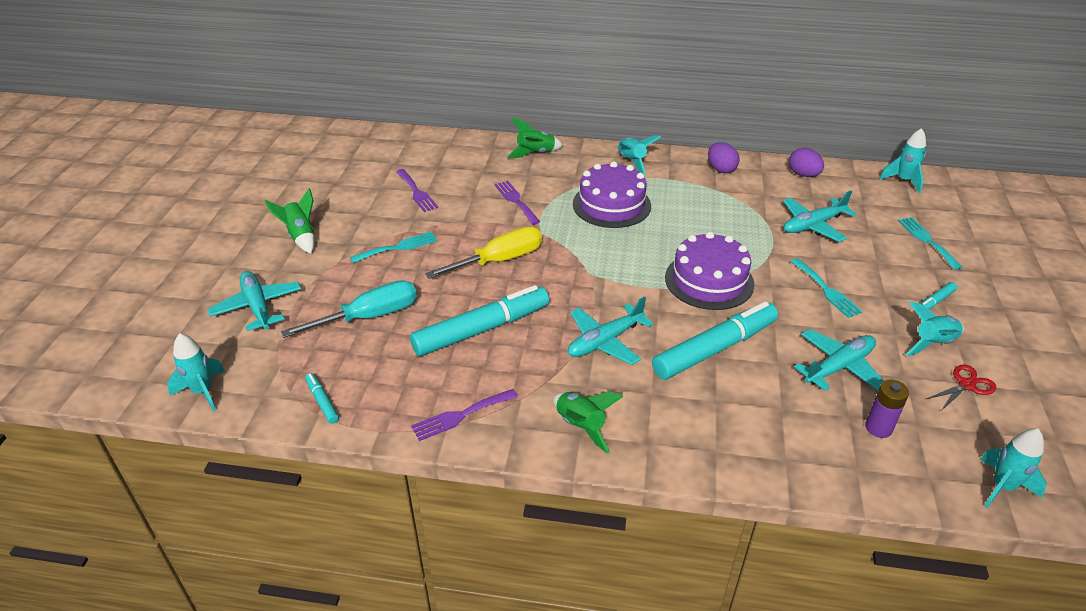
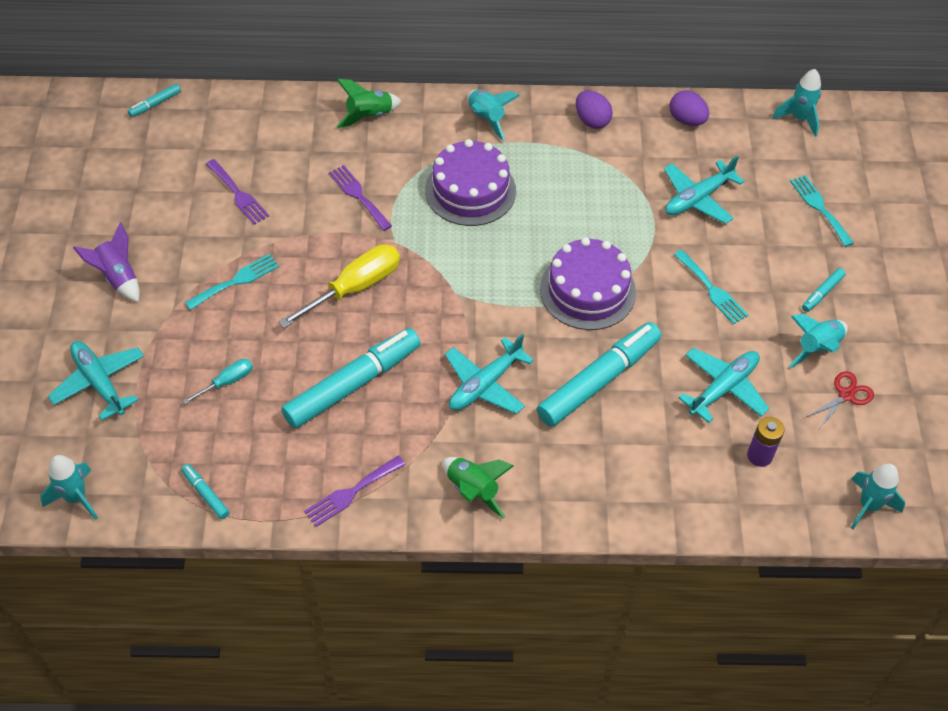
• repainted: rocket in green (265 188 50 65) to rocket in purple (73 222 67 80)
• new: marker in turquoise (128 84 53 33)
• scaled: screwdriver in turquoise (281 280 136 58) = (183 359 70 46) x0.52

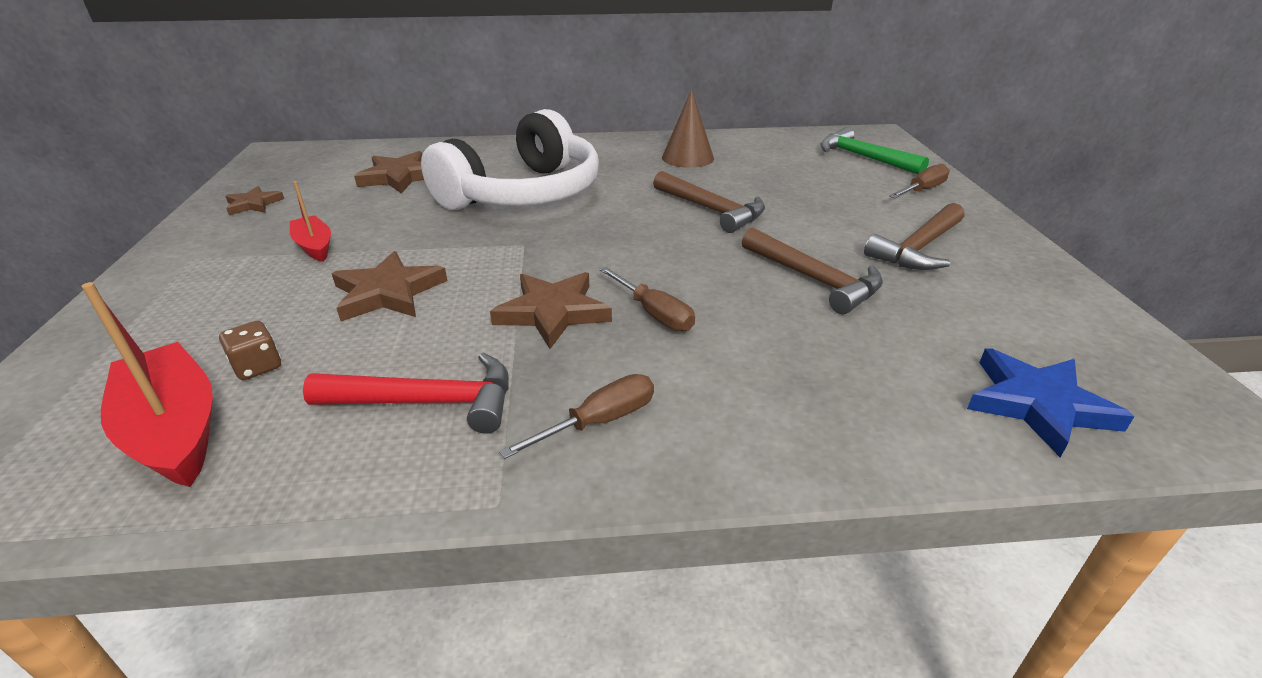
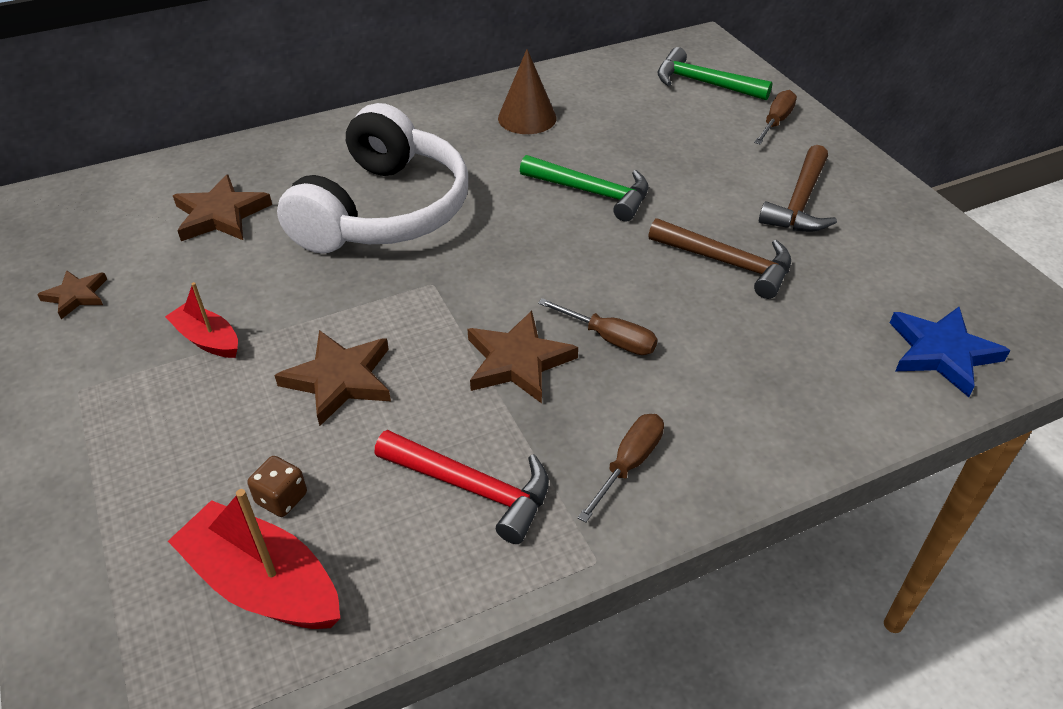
• rotated: hammer in red (303 353 206 81) = (374 430 175 114) 45 degrees clockwise
• repainted: hammer in brown (653 171 112 62) to hammer in green (520 155 129 67)

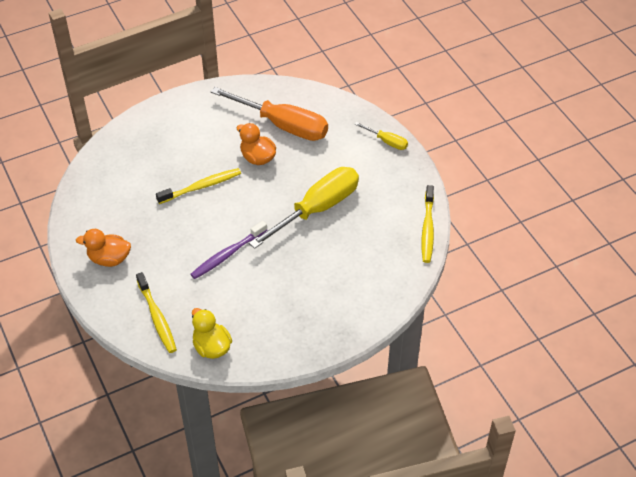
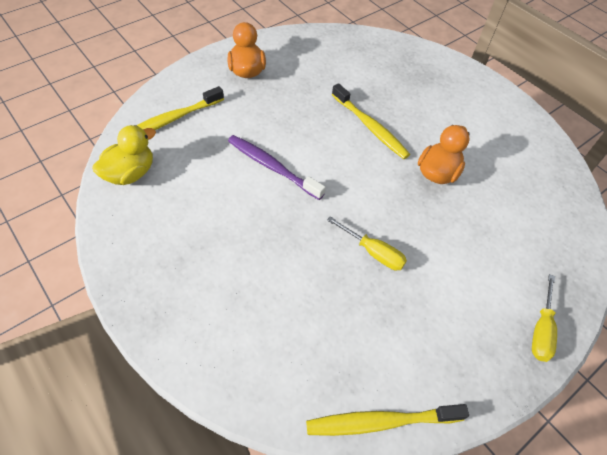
• scaled: screwdriver in yellow (249 167 110 82) = (327 217 80 54) x0.46
• gone: screwdriver in orange (211 87 117 54)

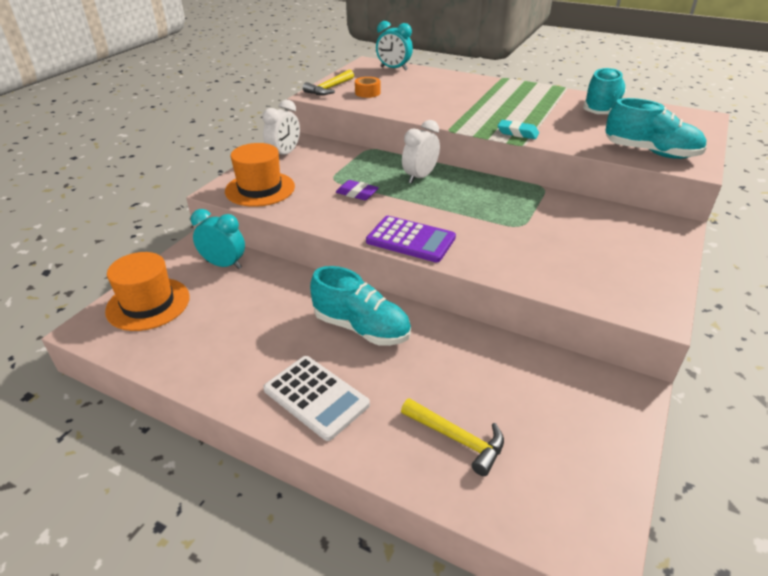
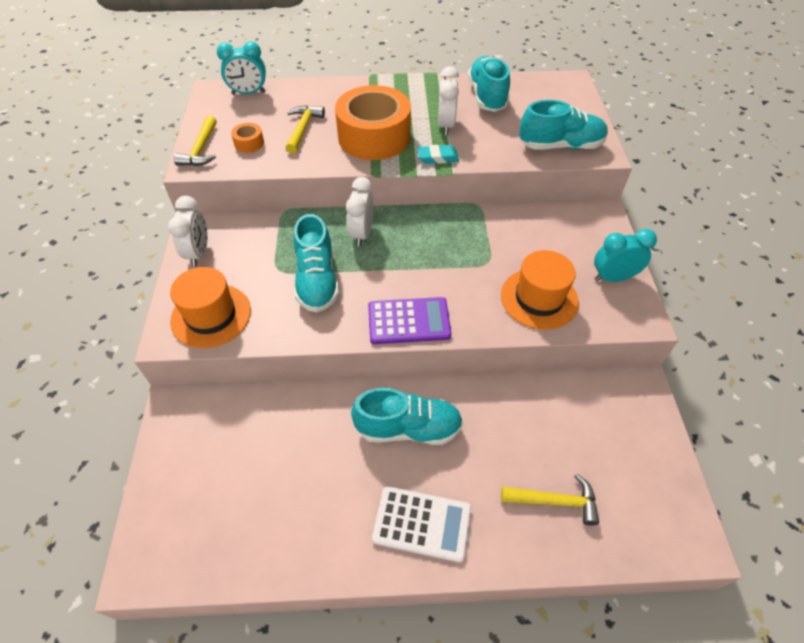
• new: hammer in yellow (286 105 39 49)
• swapped: eraser in purple (336 180 43 20) to shoe in turquoise (293 214 46 98)
• new: tape in orange (335 85 76 75)
• new: clock in white (438 66 21 69)
• shifted: hat in orange (105 252 85 79) to (501 250 78 80)
• shifted: clock in turquoise (191 209 54 60) to (594 229 63 53)

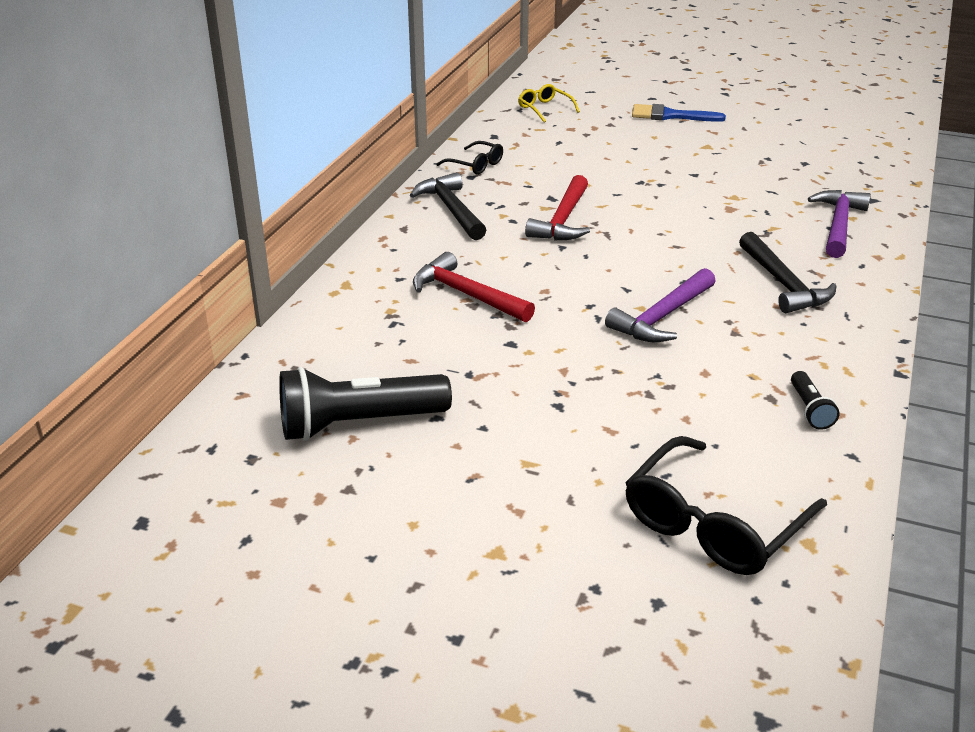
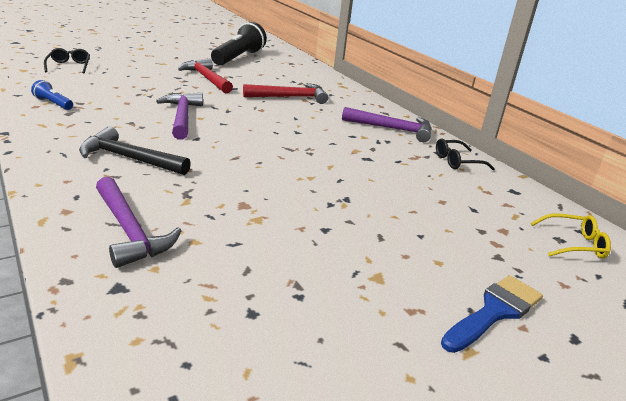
• repainted: flashlight in black (791 371 49 59) to flashlight in blue (31 80 42 30)
• scaled: glasses in black (625 436 202 139) = (44 48 46 25) x0.53
• shifted: hammer in red (525 175 65 66) to (178 58 55 35)
• repainted: hammer in black (410 172 76 68) to hammer in purple (342 107 90 35)

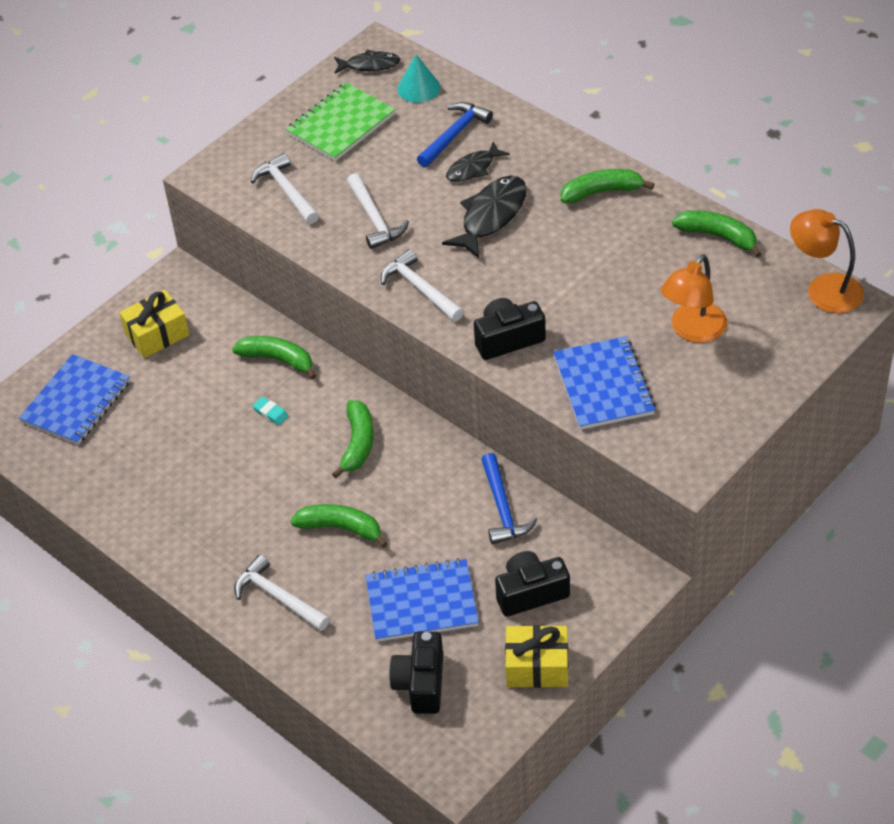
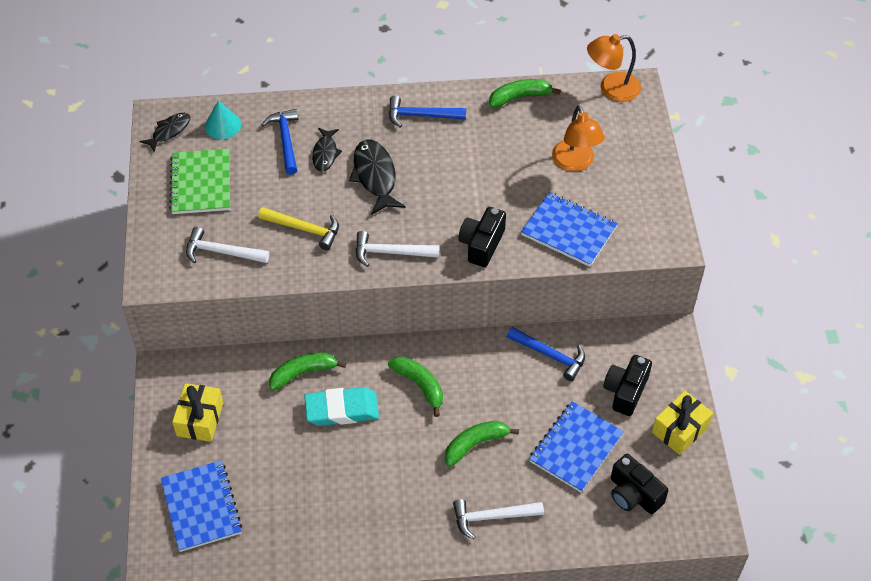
• repainted: hammer in white (347 173 62 76) to hammer in yellow (258 207 81 43)
• scaled: eraser in turquoise (252 397 36 28) = (304 387 75 39) x2.42
• swapped: banana in green (561 169 93 34) to hammer in blue (389 96 77 31)

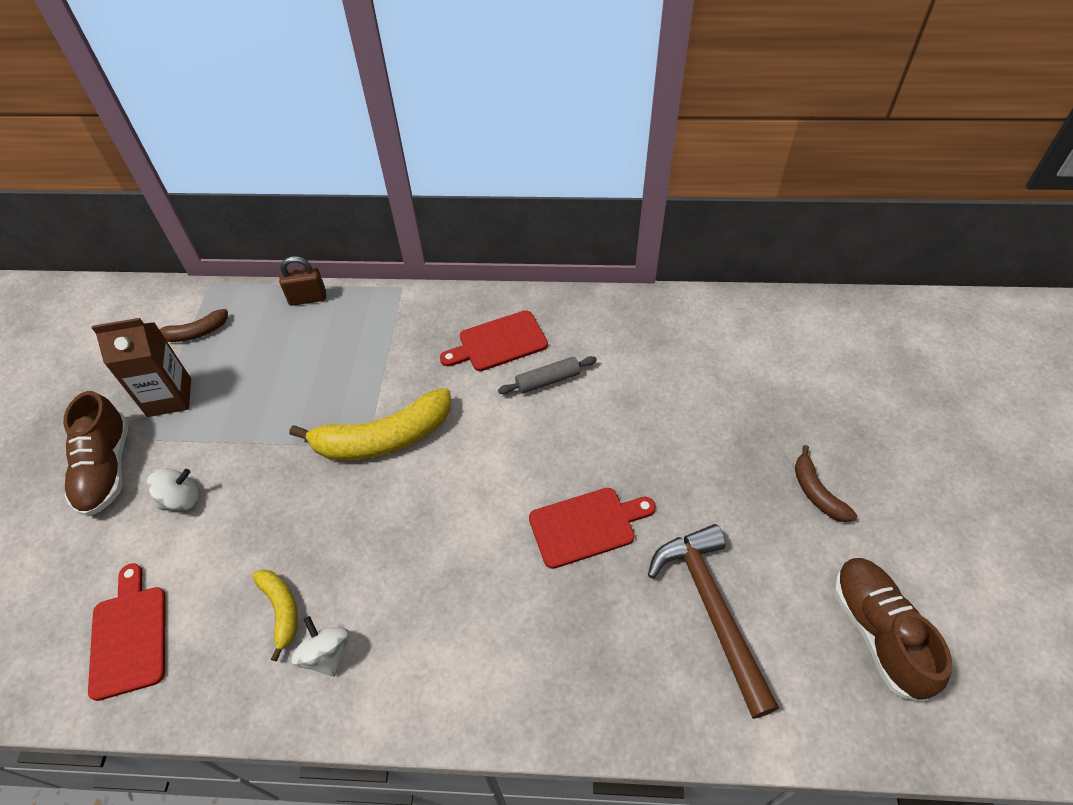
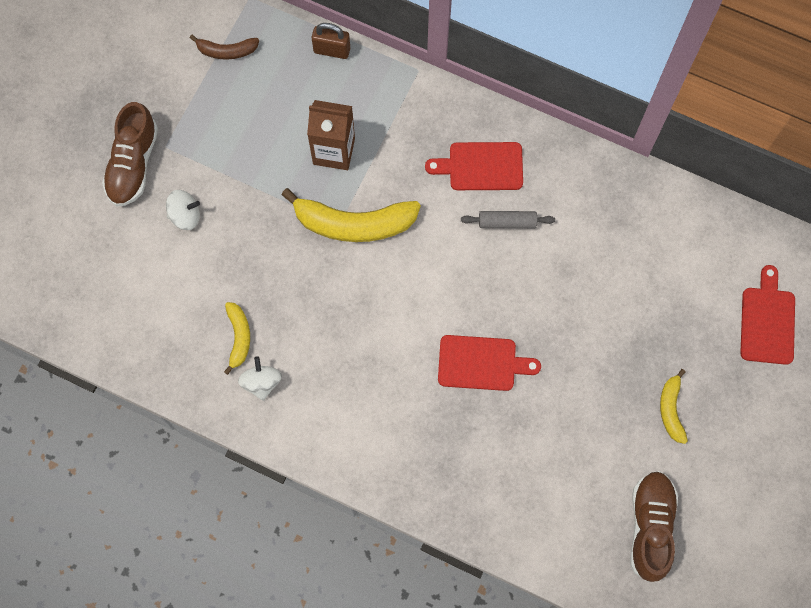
• shifted: carton in brown (92 318 99 99) to (307 100 48 70)
• repainted: banana in brown (795 445 62 77) to banana in yellow (660 369 28 75)
• shifted: cutting board in red (88 563 78 138) to (740 265 55 100)
• gone: hammer in brown (648 524 131 195)

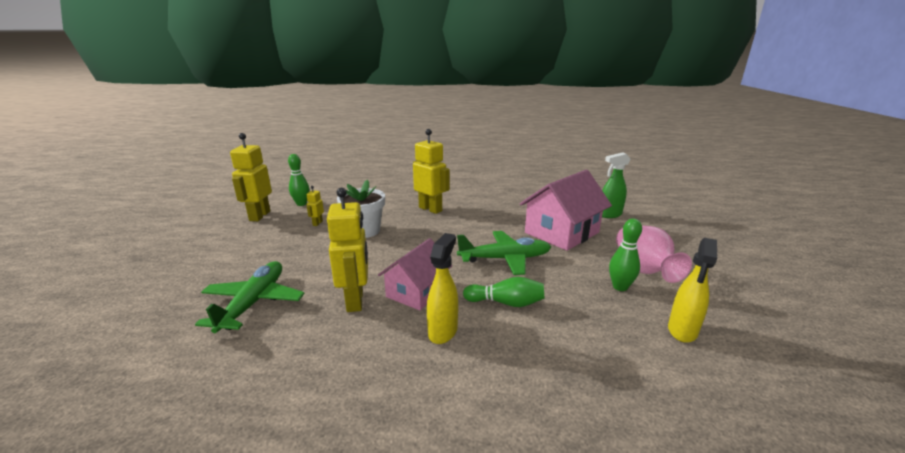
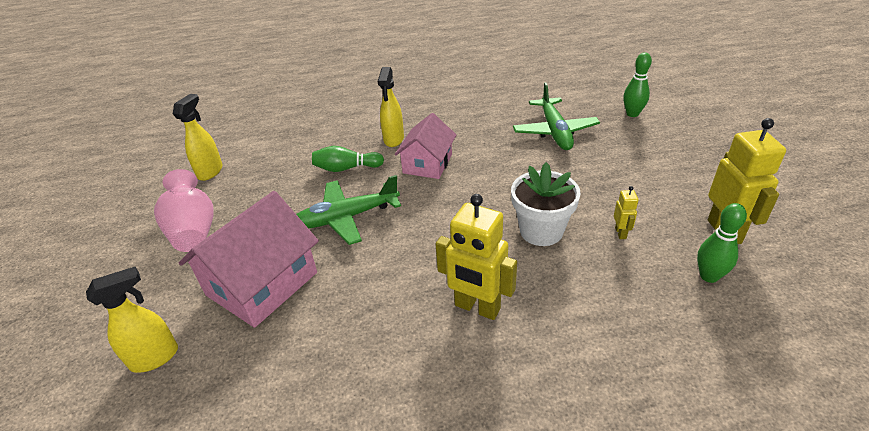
• repainted: spray bottle in green (602 152 28 66) to spray bottle in yellow (86 267 92 106)
• shifted: bowling pin in green (609 218 33 73) to (623 52 29 65)
• gone: robot in yellow (327 188 41 124)

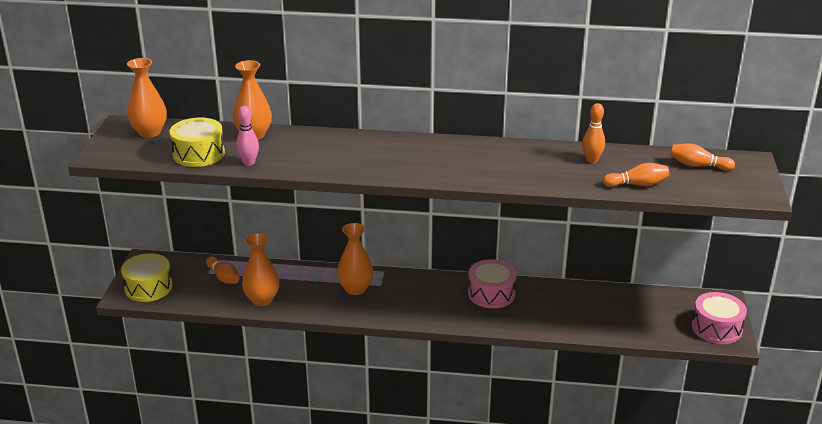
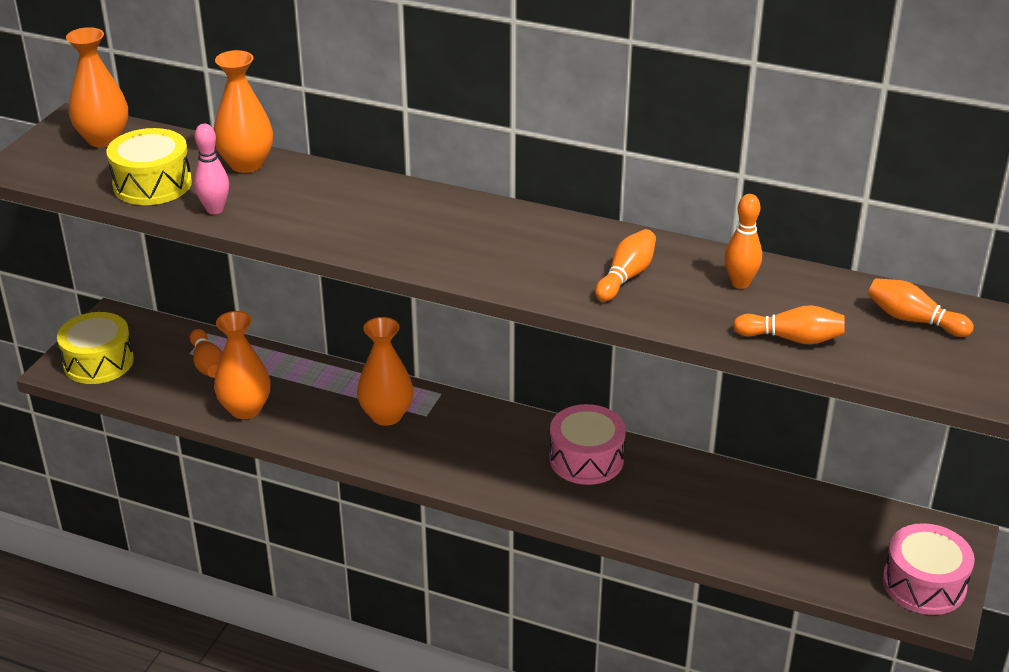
• new: bowling pin in orange (595 229 61 73)

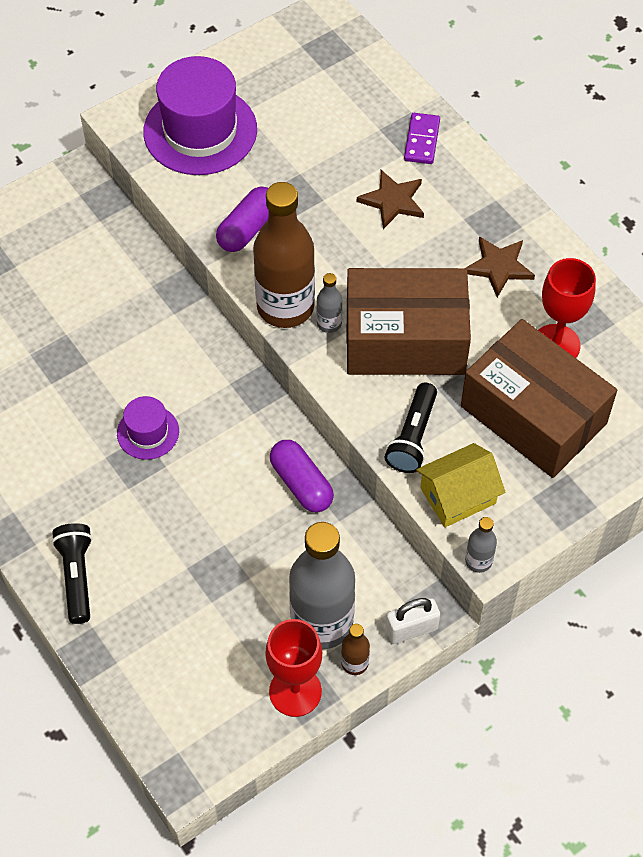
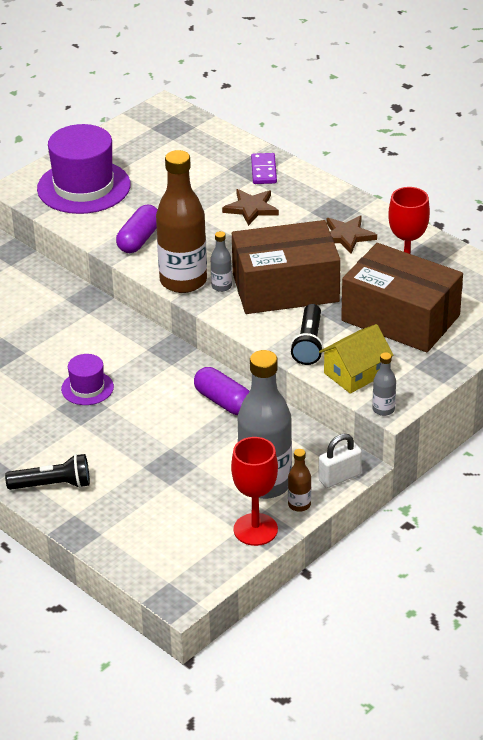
• rotated: flashlight in black (52 523 40 101) = (5 454 85 36) 105 degrees clockwise

